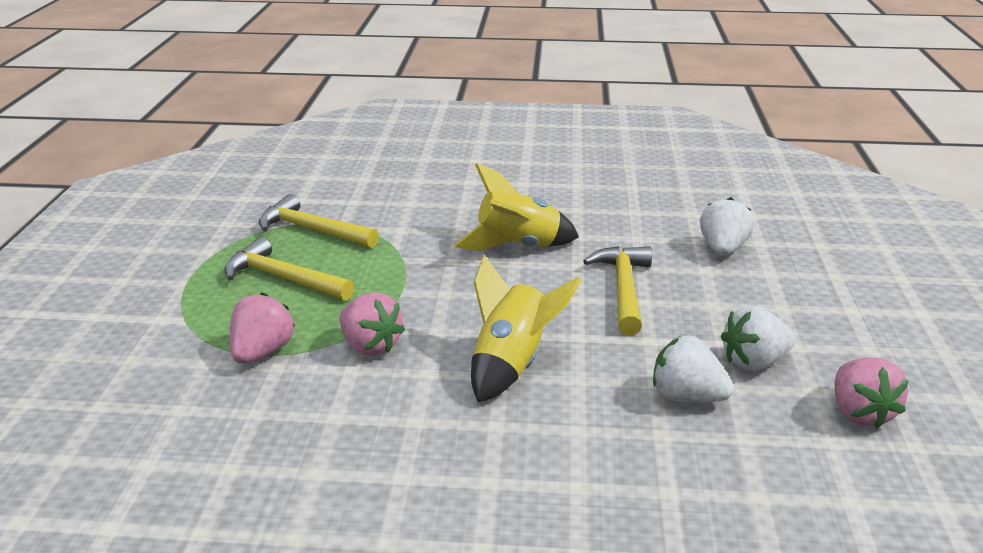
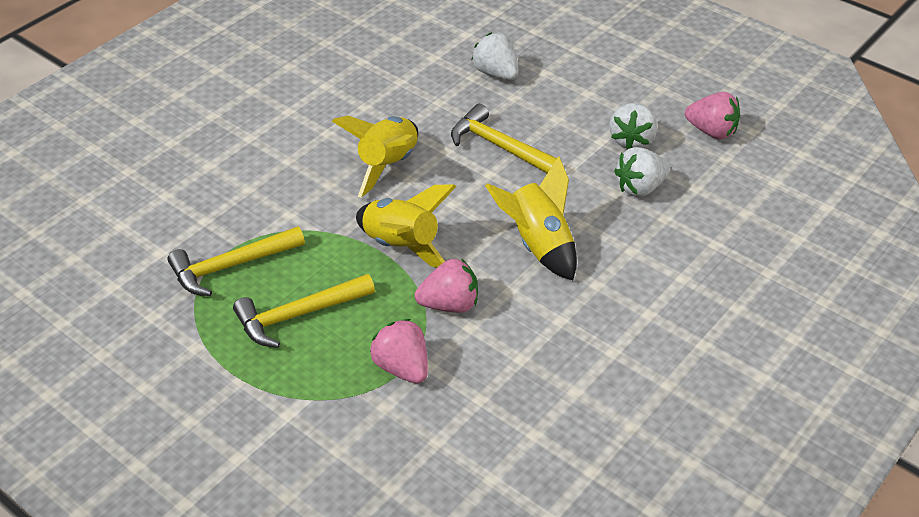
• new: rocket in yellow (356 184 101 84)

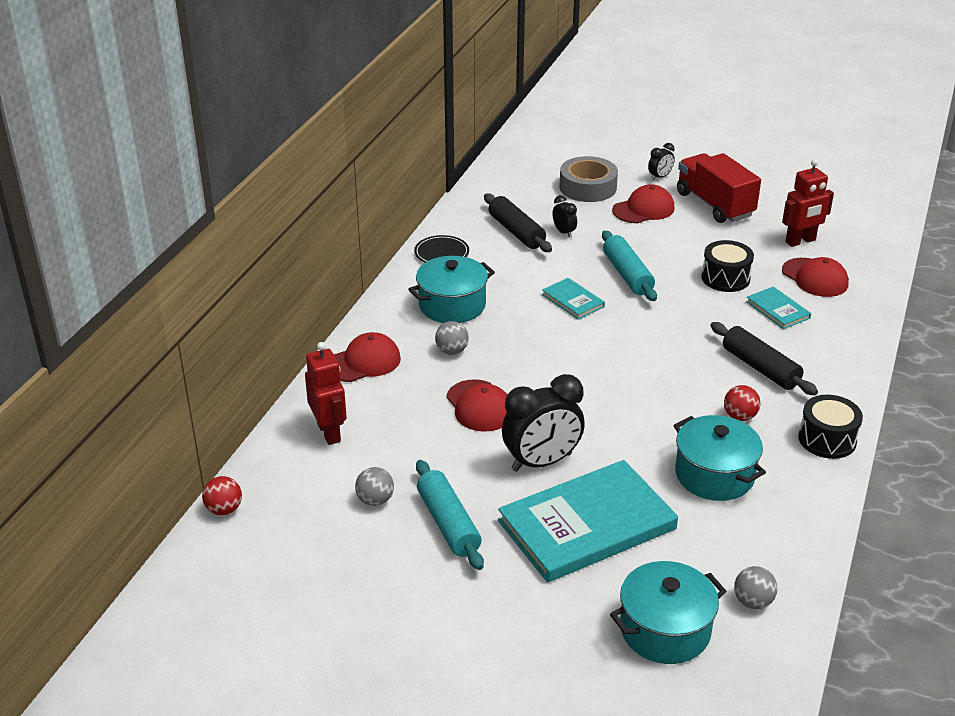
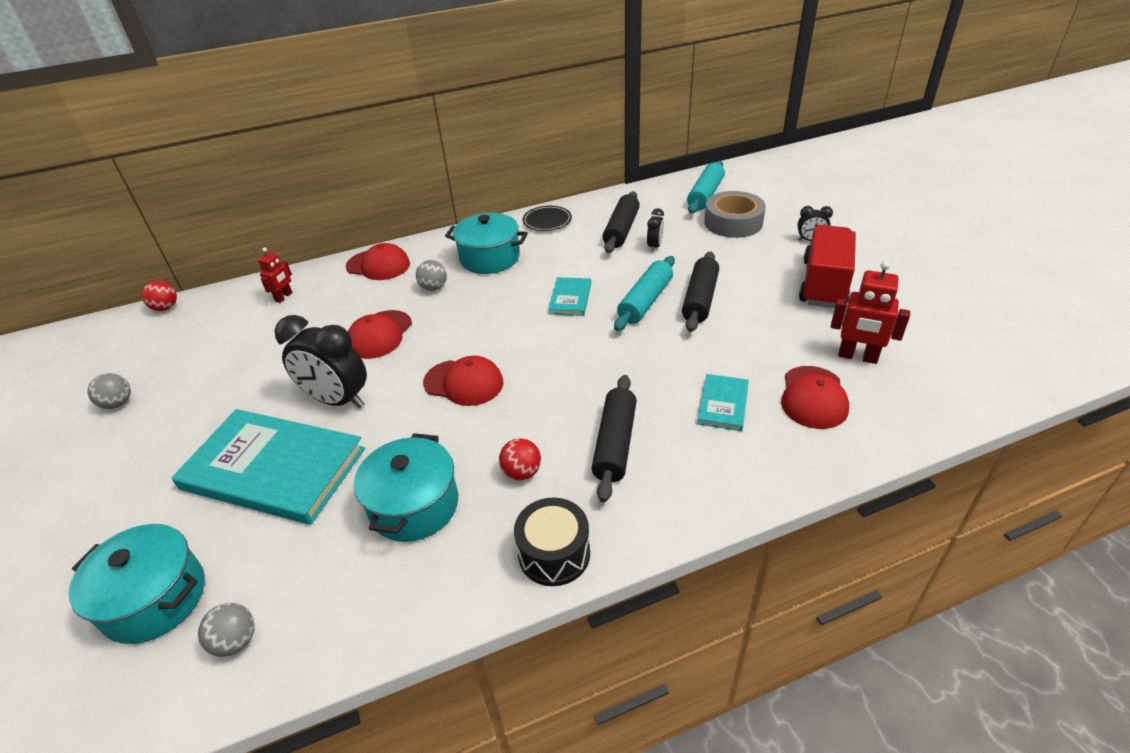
• shifted: ball in grey (355 467 39 39) to (87 373 44 36)
• scaled: robot in red (305 342 42 103) = (258 248 35 55) x0.61
• shifted: cap in red (612 184 62 39) to (423 356 80 50)
• new: rolling pin in black (682 251 37 81)
• shifted: rolling pin in turquoise (416 460 68 110) to (687 161 38 53)
• gone: drum in black (701 240 53 52)

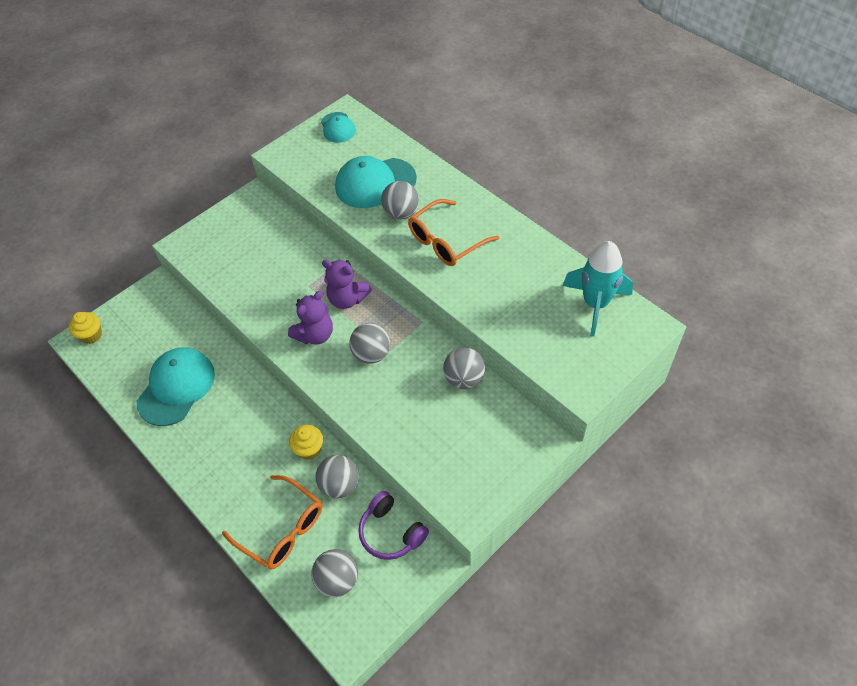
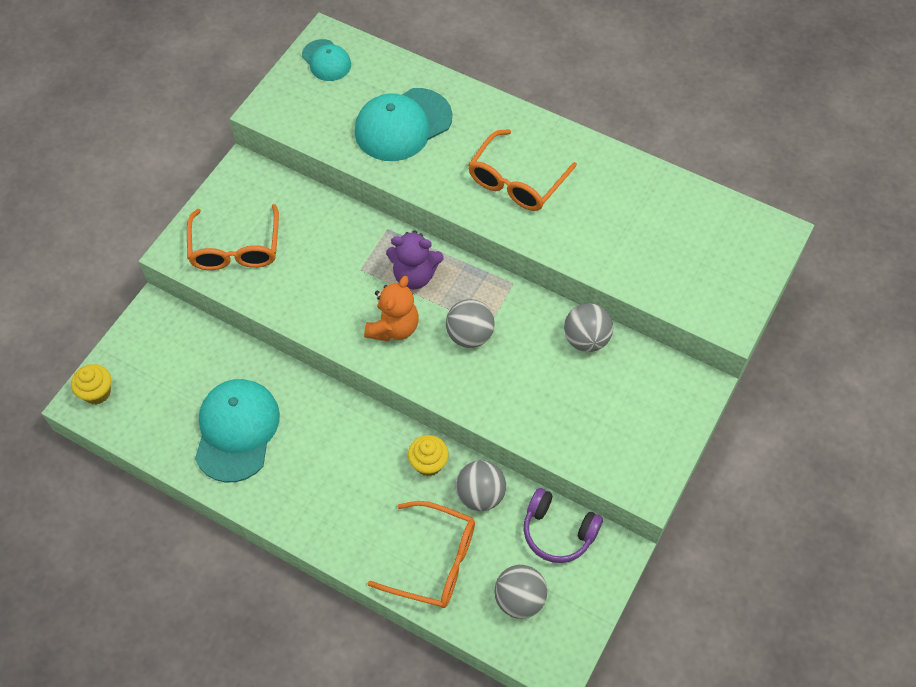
• new: glasses in orange (187 204 92 66)
• repainted: teddy bear in purple (288 291 45 54) to teddy bear in orange (364 276 55 66)
• gone: ball in grey (381 181 38 39)
• gone: rocket in turquoise (563 241 70 96)

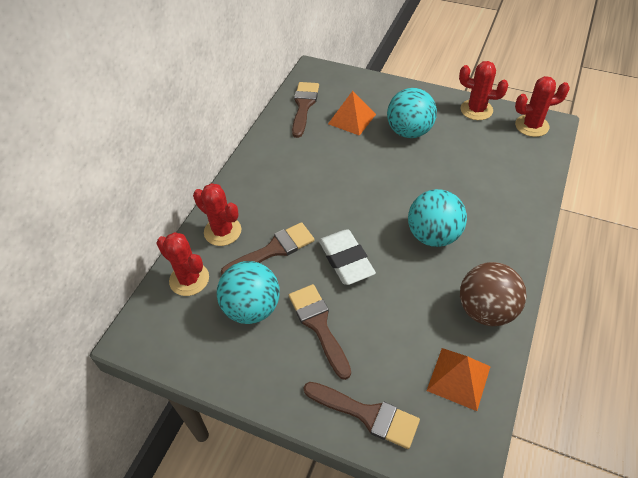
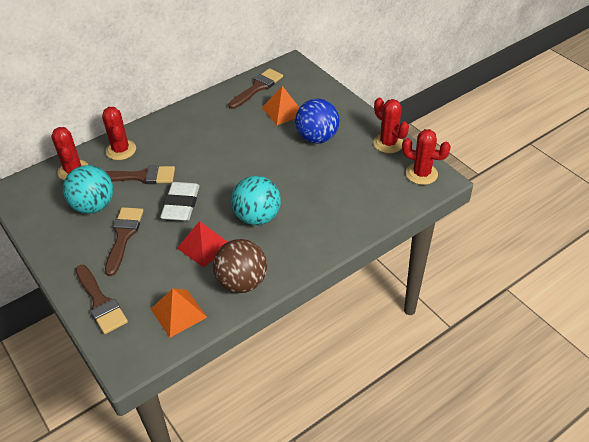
• new: pyramid in red (177 221 51 46)
• repainted: ball in turquoise (387 88 50 50) to ball in blue (295 99 45 44)

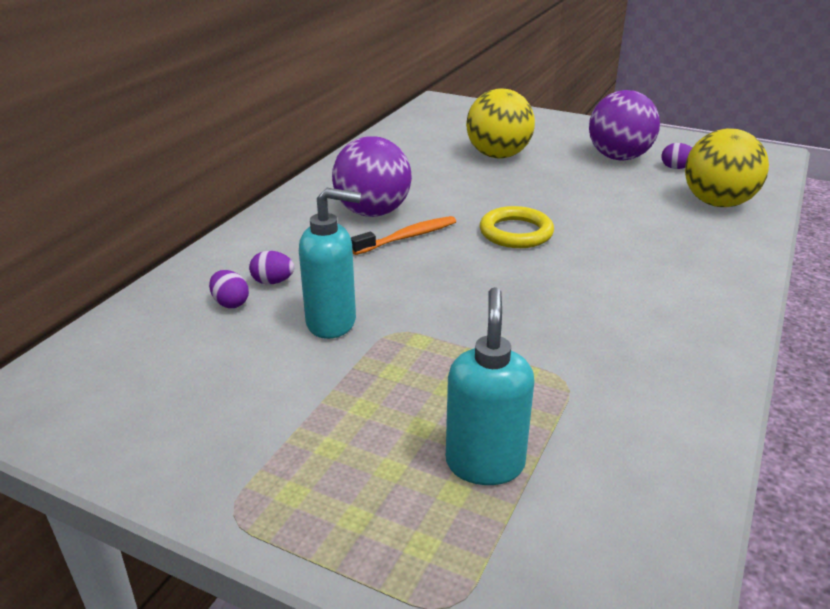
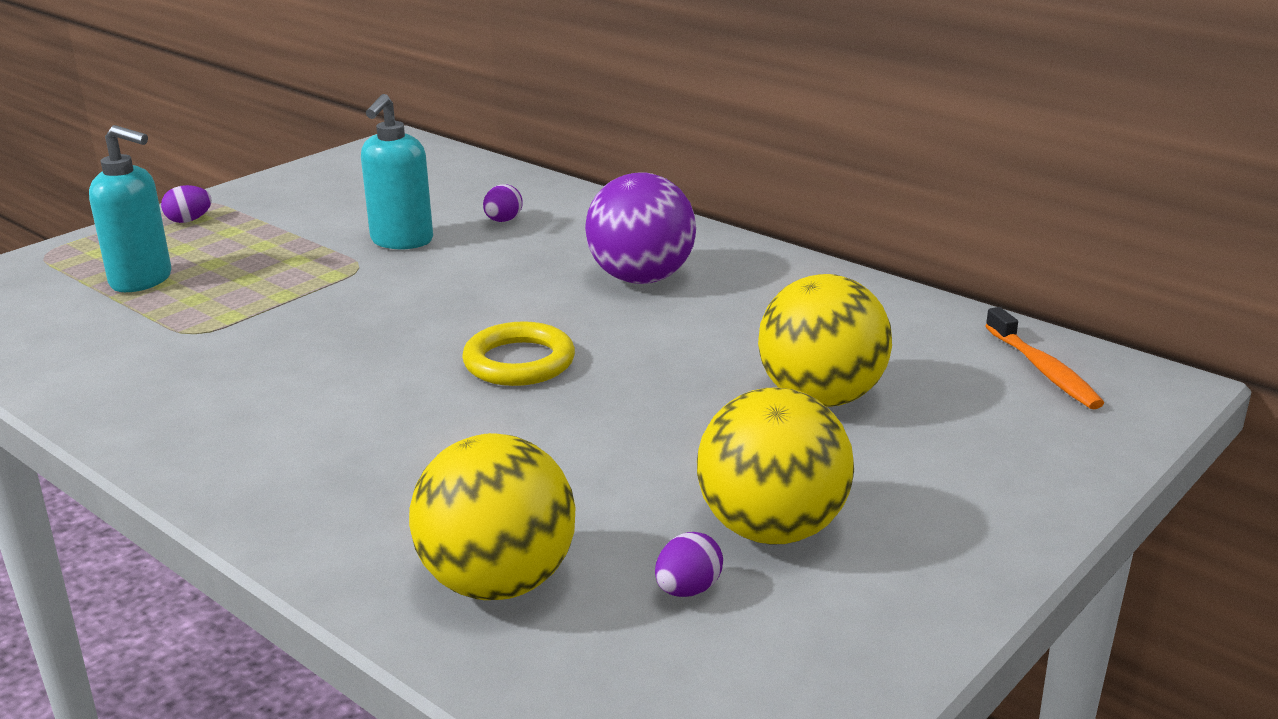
• shifted: egg in purple (209 270 40 38) to (161 185 51 38)
• repainted: ball in purple (589 90 71 71) to ball in yellow (697 387 157 157)
• shifted: toothbrush in orange (351 216 105 39) to (985 307 119 102)

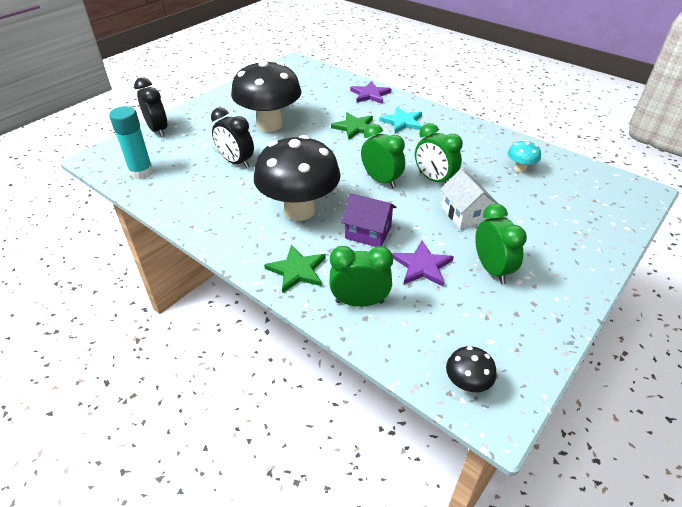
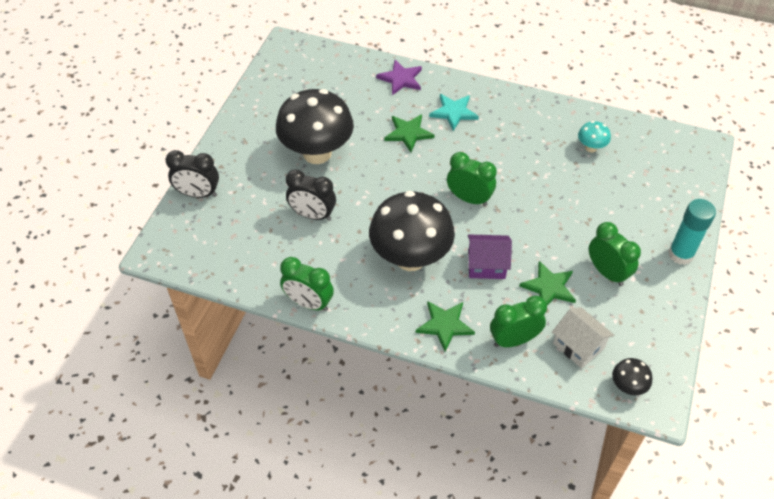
• rotated: clock in black (134 77 33 60) = (165 150 54 48) 150 degrees clockwise
• shifted: clock in green (415 123 48 61) to (280 257 54 54)
• repainted: star in purple (392 241 62 45) to star in green (519 261 57 44)
• shifted: house in white (440 169 58 60) to (552 307 62 62)
• shifted: glue stick in turquoise (109 106 44 73) to (668 199 48 66)

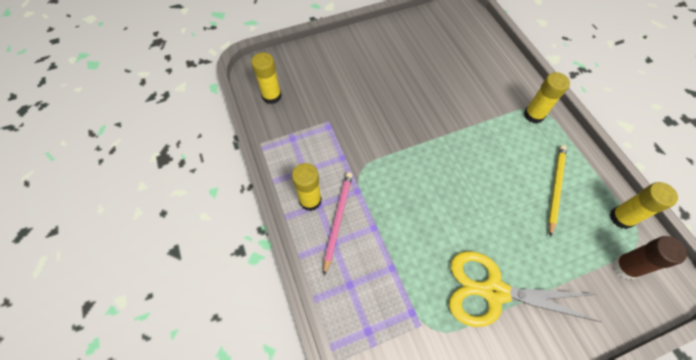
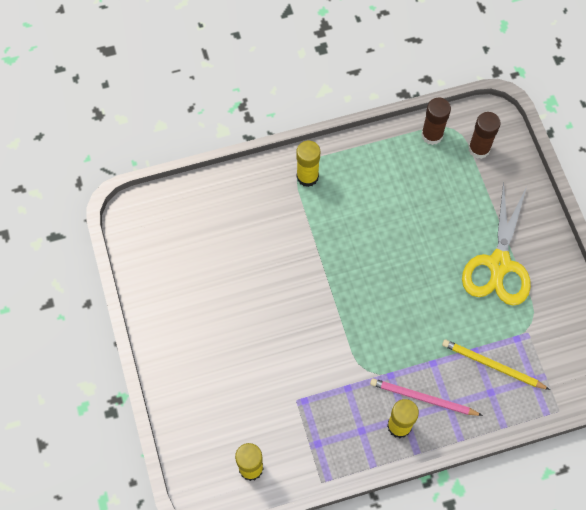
• repainted: glue stick in yellow (610 182 68 47) to glue stick in brown (421 98 30 47)
• shifted: pencil in yellow (548 145 19 92) to (442 339 108 51)

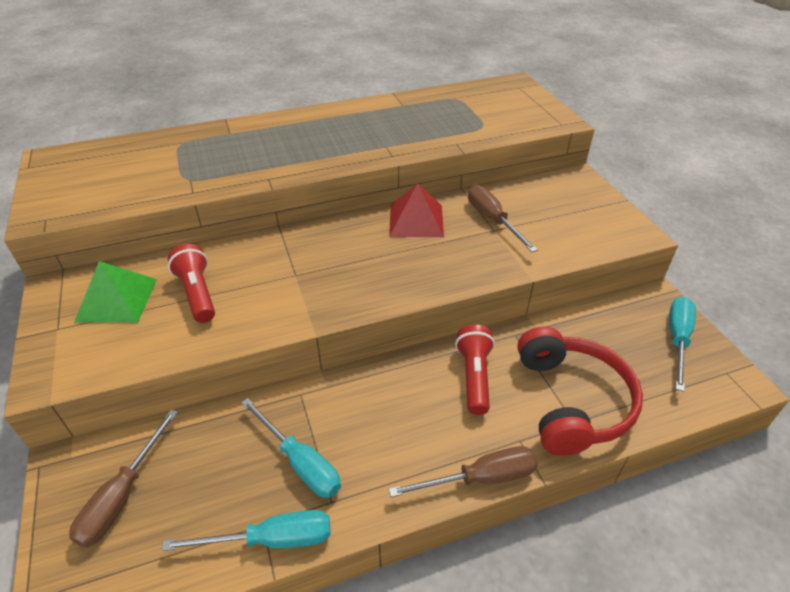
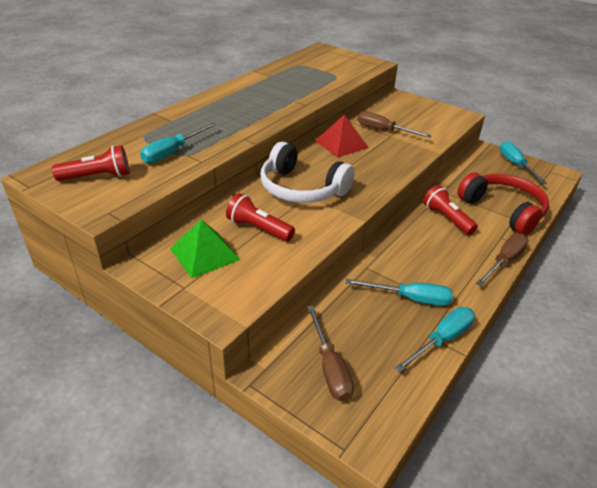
• new: flashlight in red (52 145 78 36)
• new: screwdriver in turquoise (140 123 77 40)
• new: headphones in white (261 142 94 61)

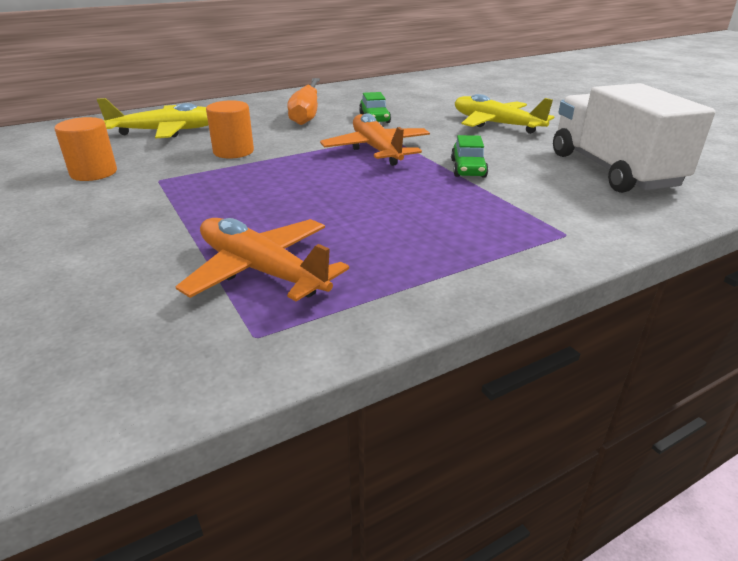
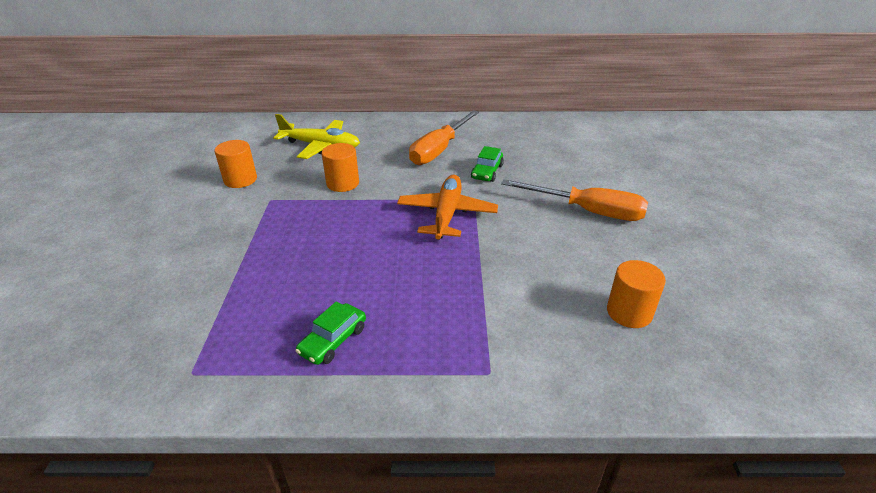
• shifted: car in green (451 135 37 42) to (295 302 71 63)
• swapped: plane in yellow (455 94 99 40) to screwdriver in orange (501 179 147 42)
• swapped: truck in white (553 83 162 110) to cylinder in orange (607 260 59 68)
• gone: plane in orange (176 218 173 83)

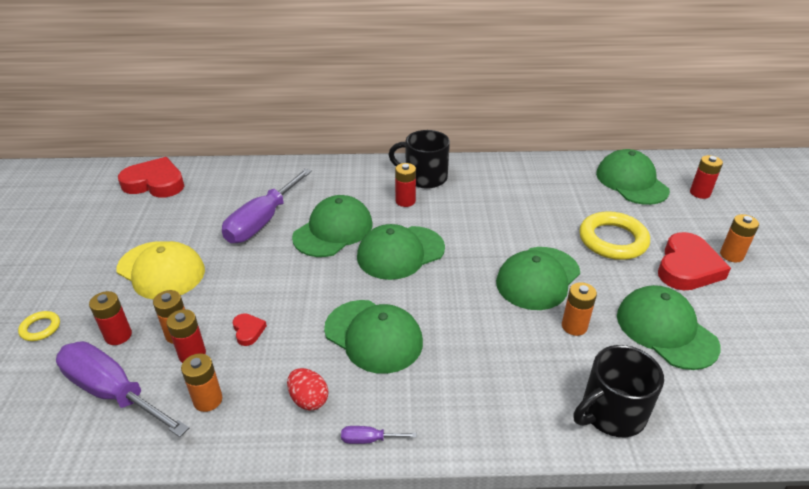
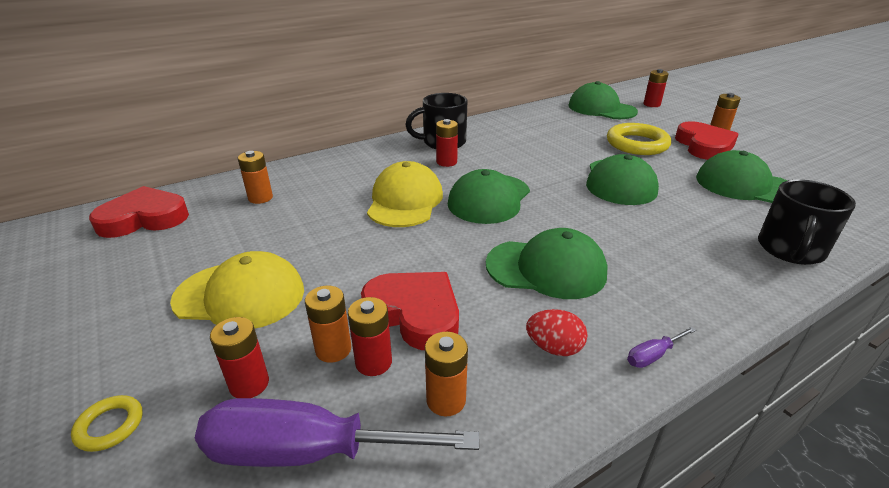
• shifted: battery in orange (562 282 35 54) to (238 151 35 53)
• scaled: heart in red (233 313 34 33) = (361 272 98 78) x2.20
• repainted: cap in green (292 195 81 62) to cap in yellow (367 161 76 66)
• gone: screwdriver in purple (222 169 90 74)

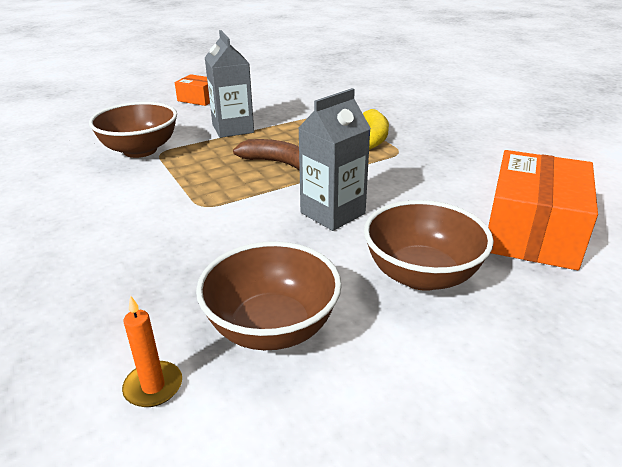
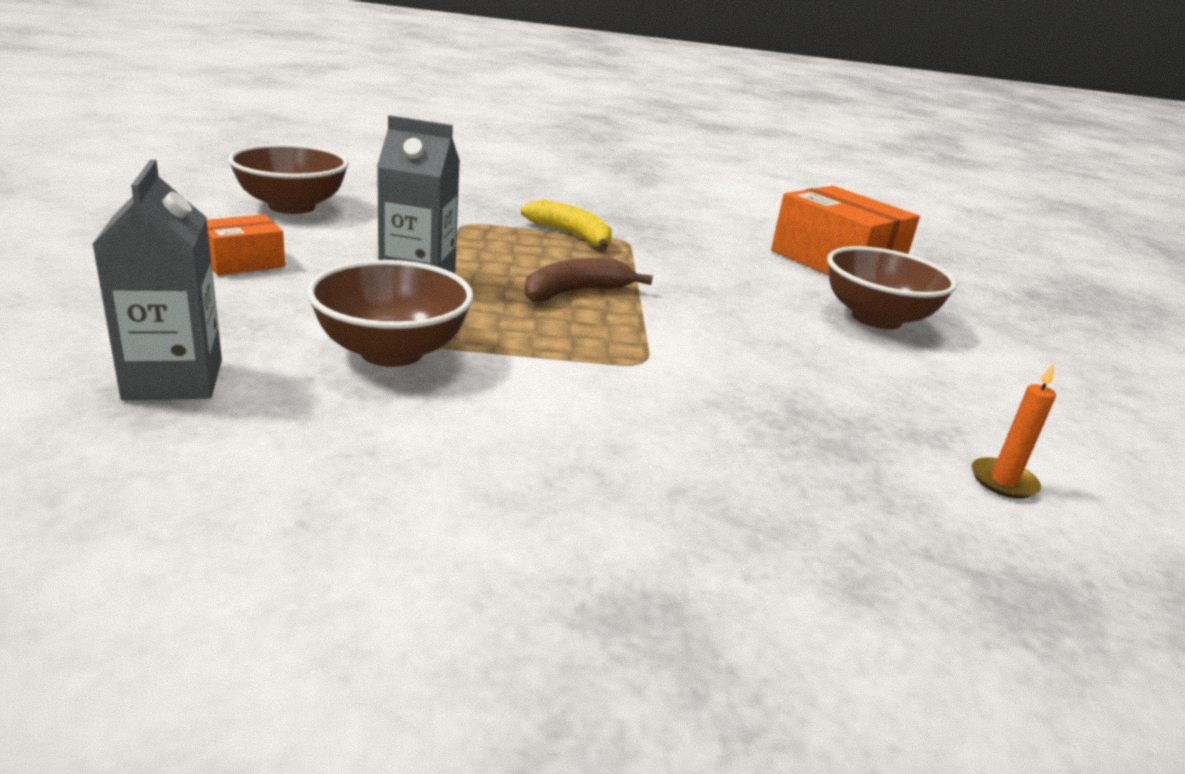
• shifted: carton in grey (298 88 73 143) to (92 160 130 240)
• shifted: bowl in brown (196 241 146 109) to (228 144 121 70)

